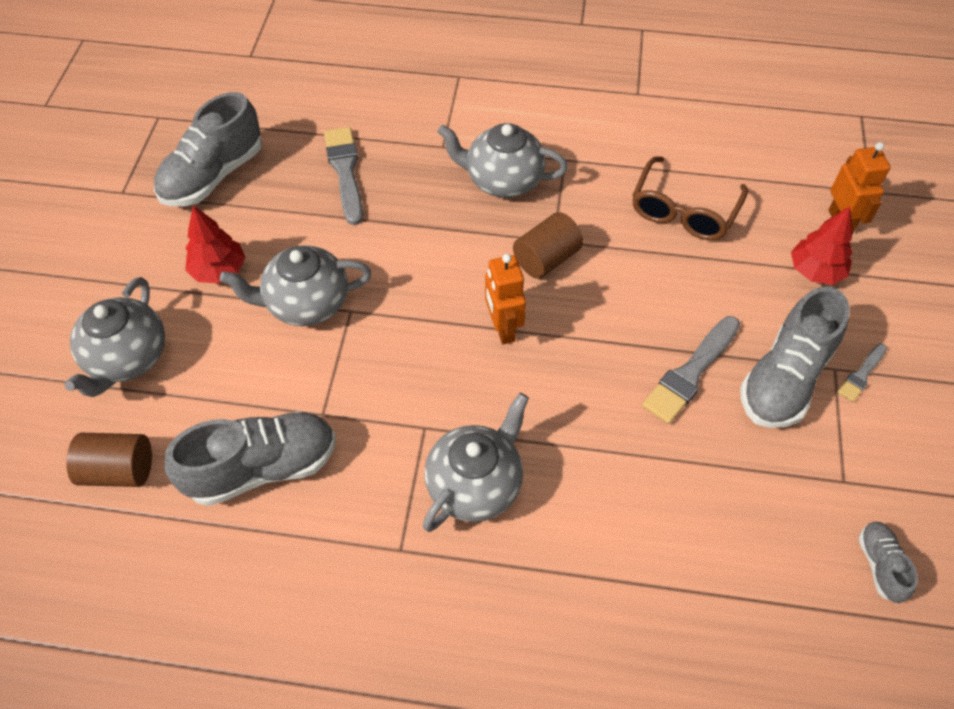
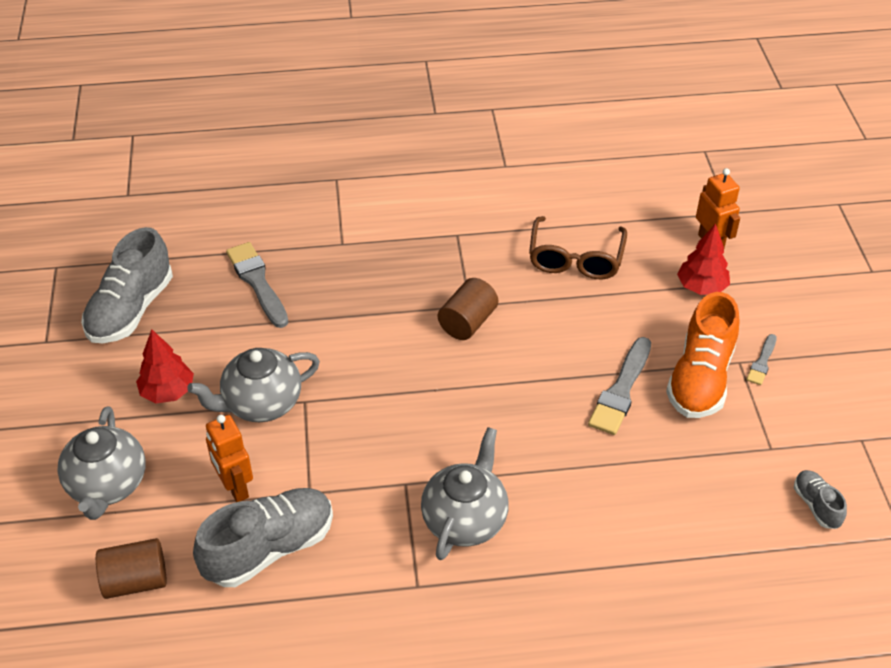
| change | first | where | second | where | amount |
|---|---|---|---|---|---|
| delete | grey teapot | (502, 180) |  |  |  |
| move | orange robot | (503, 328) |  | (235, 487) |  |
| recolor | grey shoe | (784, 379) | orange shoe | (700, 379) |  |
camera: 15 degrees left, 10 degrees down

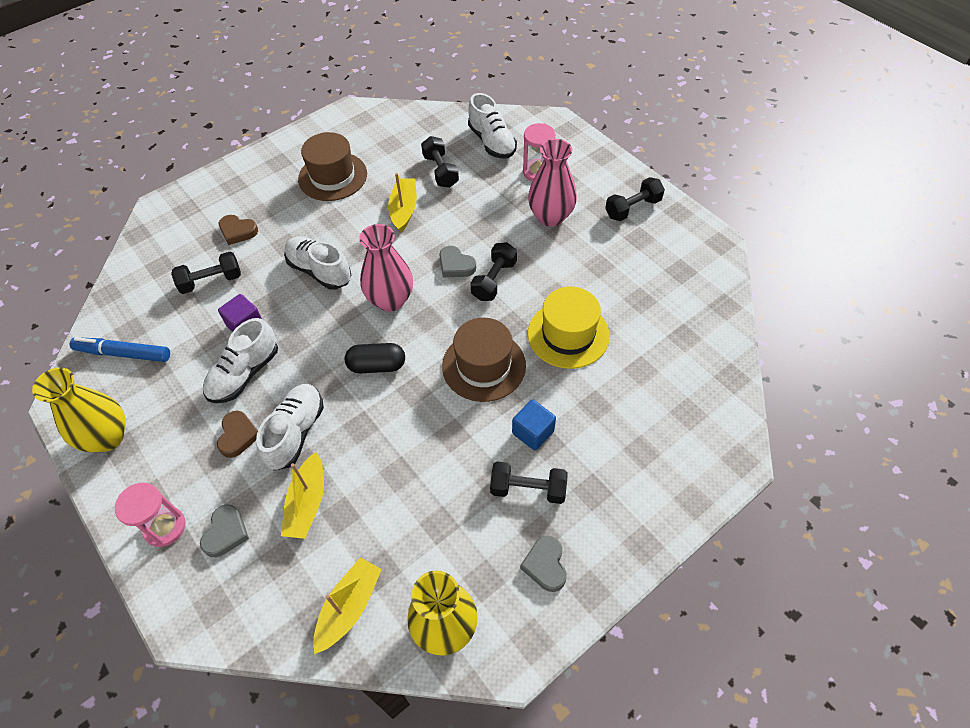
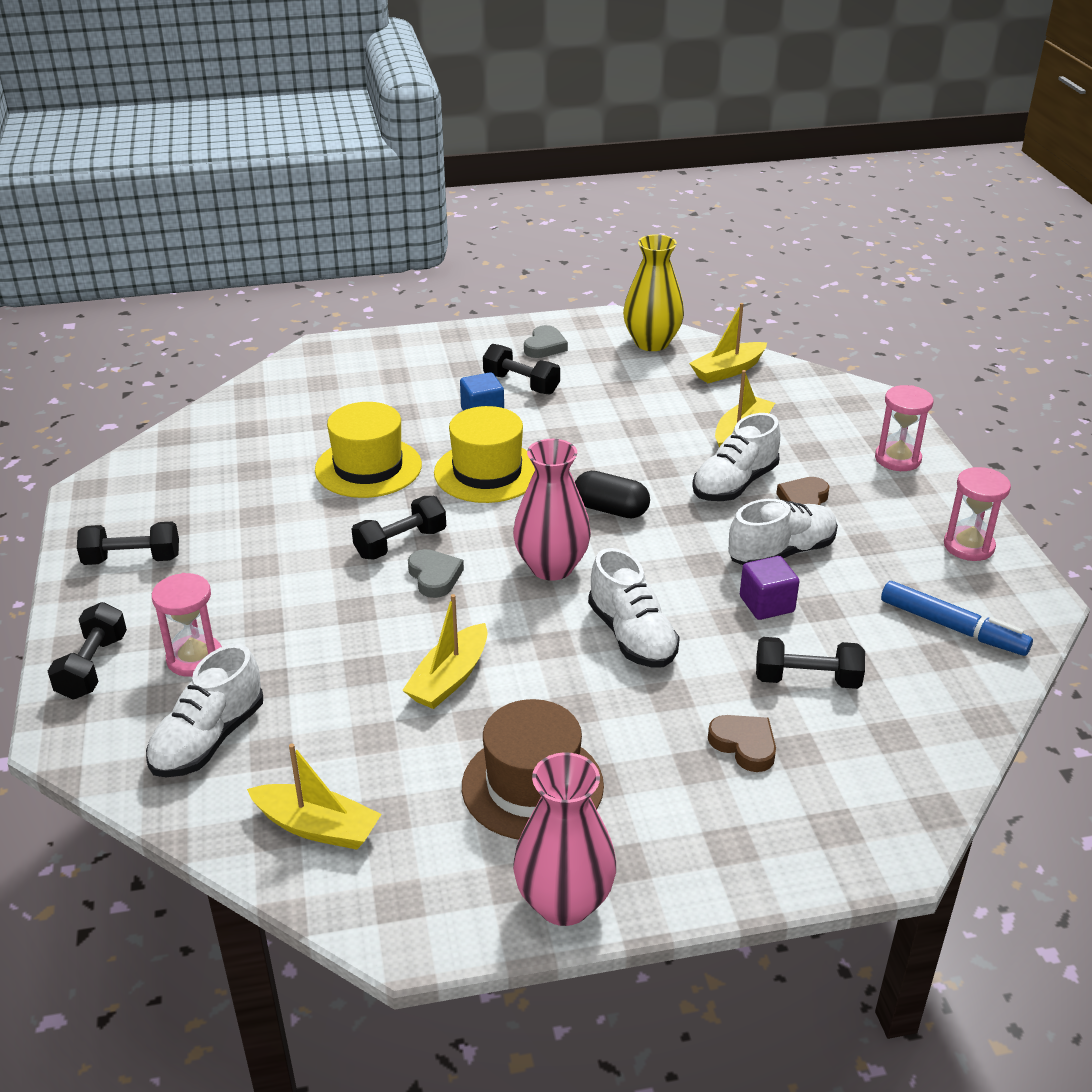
| change | first | where | second | where | amount |
|---|---|---|---|---|---|
| delete | grey heart | (226, 533) |  |  |  |
| insert |  |  | yellow boat | (317, 827) |  |
| move | black dumbbell | (440, 171) |  | (93, 667) |  |
| move | pink vase | (550, 217) |  | (564, 903) |  |
| replace | yellow vase | (108, 437) | pink hourglass | (968, 546) |  |
| recolor | brown hat | (484, 365) | yellow hat | (487, 472) |  |
| rotate | white shoe | (492, 142) |  | (208, 739) | 150 degrees counterclockwise |
camera: 155 degrees left, 20 degrees down

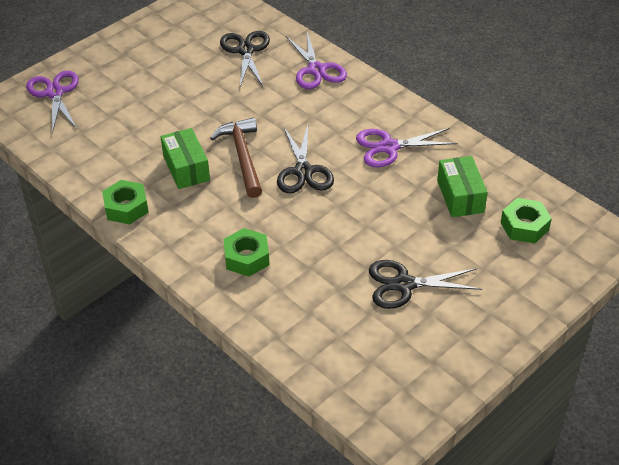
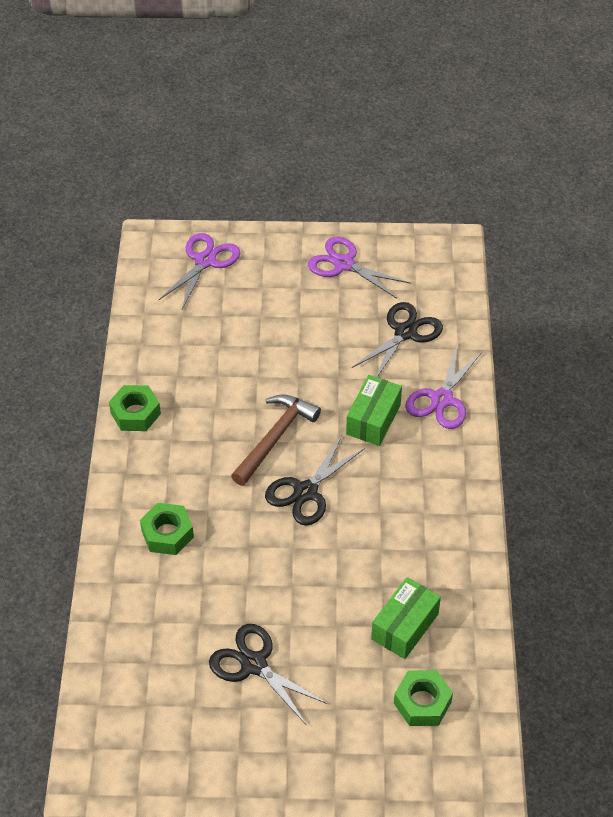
| change | first | where | second | where | amount |
|---|---|---|---|---|---|
| move | green box | (186, 168) |  | (373, 419) |  |
| move | purple scissors | (389, 147) |  | (344, 264) |  |
camera: 45 degrees right, 5 degrees up

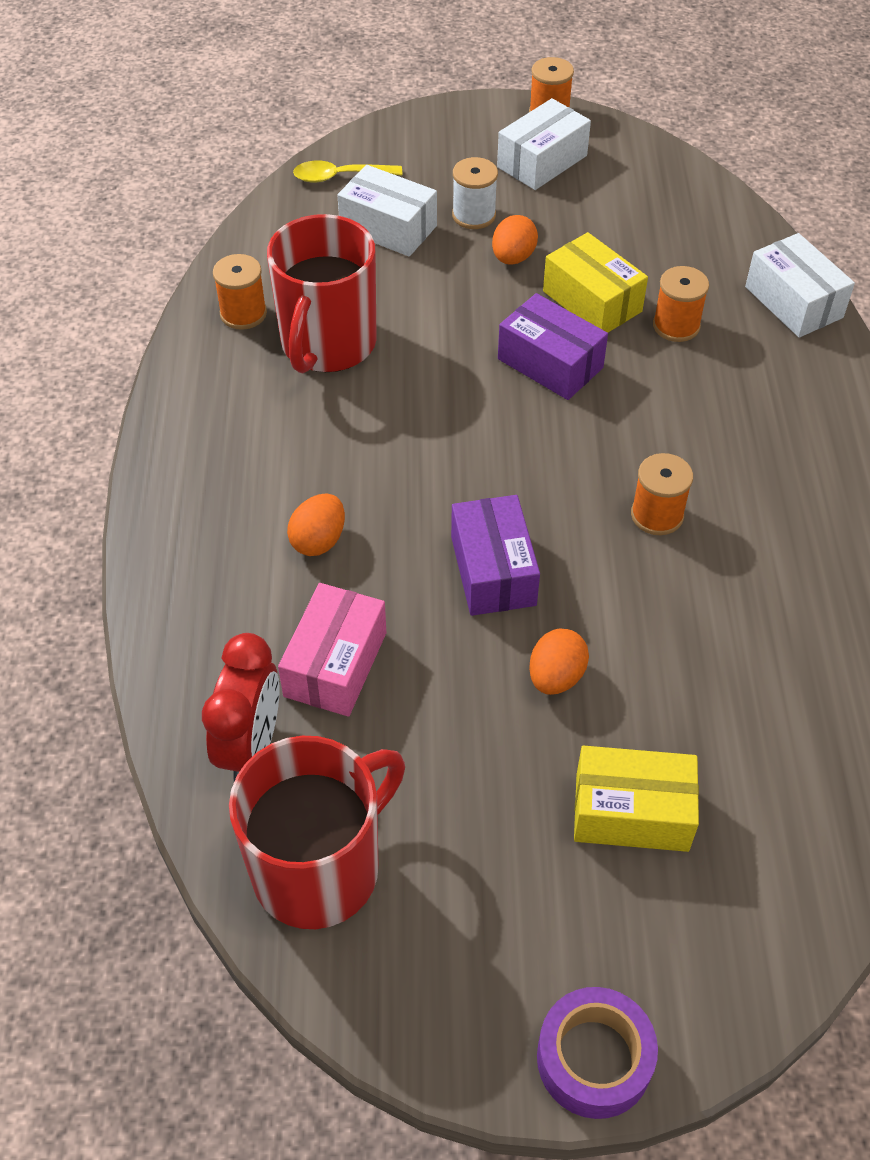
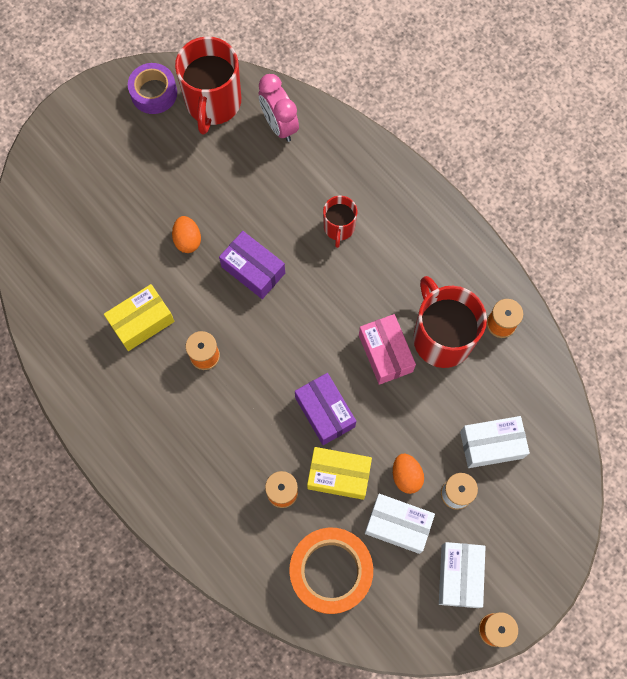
| change | first | where | second | where | amount |
|---|---|---|---|---|---|
| delete | yellow spoon | (339, 177) |  |  |  |
| insert |  |  | orange tape | (330, 571) |  |
| move | pink box | (335, 664) |  | (385, 353) |  |
| move | purple tape | (594, 1059) |  | (154, 93) |  |
| move | yellow box | (631, 812) |  | (142, 322) |  |
| move | white box | (793, 302) |  | (398, 525) |  |
| replace | orange egg | (318, 540) | red mug | (339, 228) |  |
| recolor | red clock | (251, 745) | pink clock | (279, 125) |  |
| rotate | purple box | (550, 363) |  | (325, 412) | 60 degrees clockwise |
camera: 140 degrees right, 20 degrees up

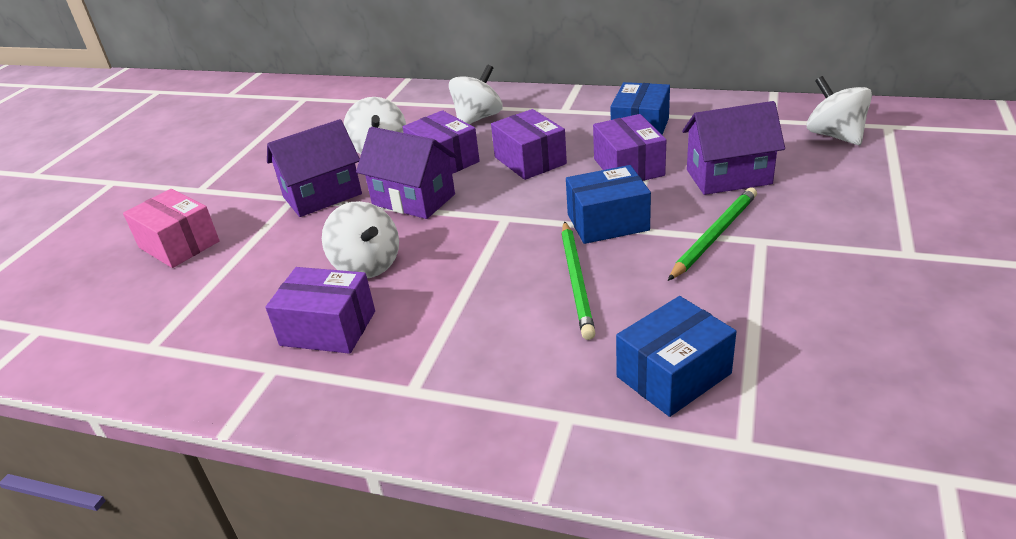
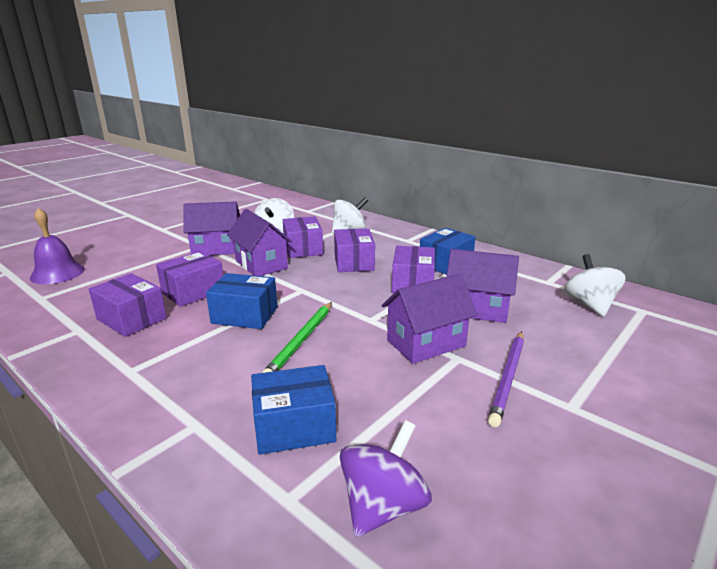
| change | first | where | second | where | amount |
|---|---|---|---|---|---|
| delete | pink box | (179, 244) |  |  |  |
| insert |  |  | purple bell | (57, 273) |  |
| insert |  |  | purple spinning top | (383, 506) |  |
| insert |  |  | purple pencil | (508, 378) |  |
| move | blue box | (608, 222) |  | (245, 315) |  |
| replace | white spinning top | (367, 265) | purple box | (193, 292) |  |
| replace | green pencil | (714, 235) | purple house | (426, 343) |  |
camera: 20 degrees right, 10 degrees down

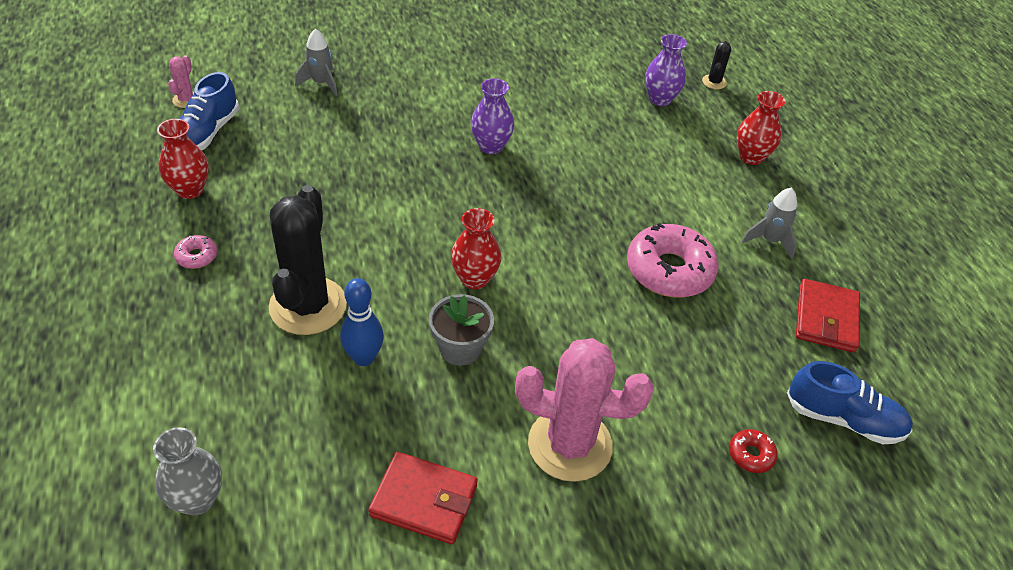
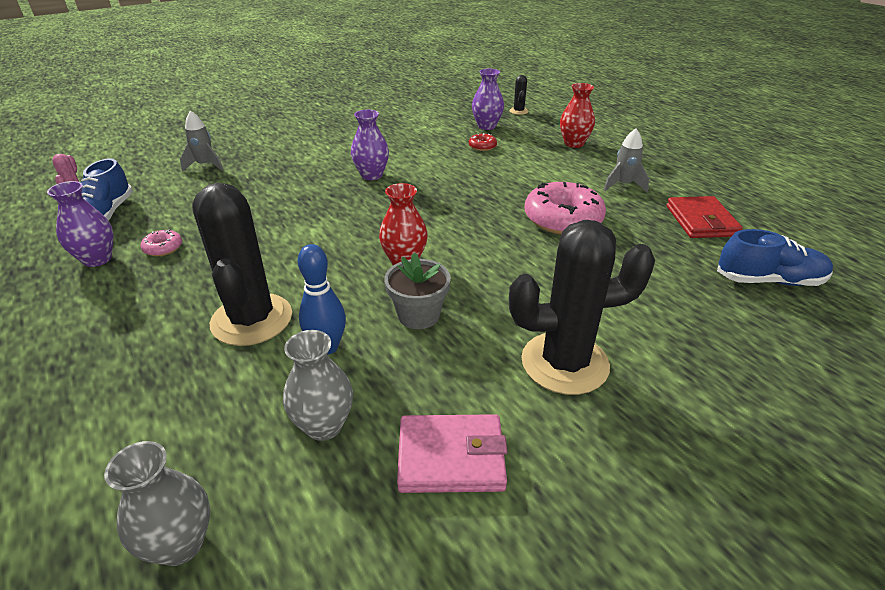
| change | first | where | second | where | amount |
|---|---|---|---|---|---|
| insert |  |  | grey vase | (324, 425) |  |
| move | pink donut | (196, 256) |  | (163, 248) |  |
| move | red donut | (751, 455) |  | (482, 146) |  |
| recolor | red vase | (190, 190) | purple vase | (97, 259) |  |
| recolor | red wallet | (424, 500) | pink wallet | (451, 457) |  |
| recolor | pink cactus | (570, 445) | black cactus | (564, 363) |  |
camera: 15 degrees left, 10 degrees down

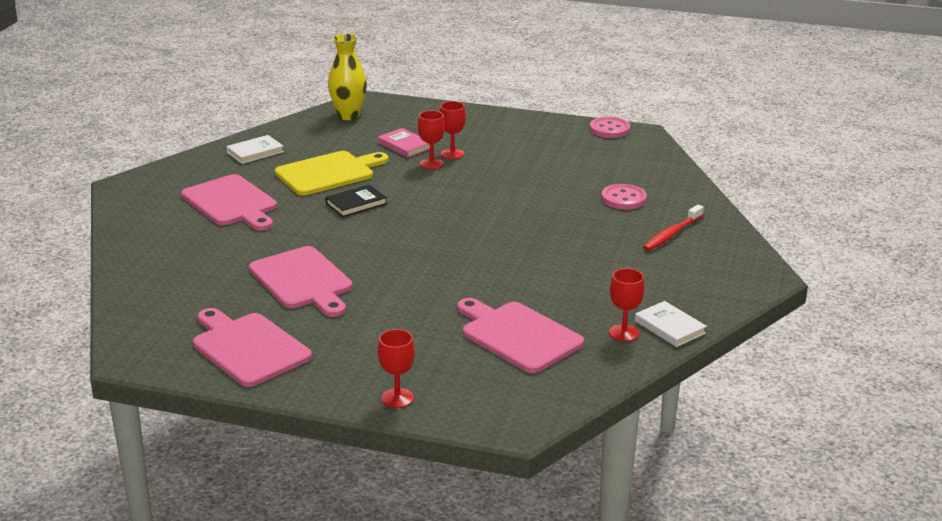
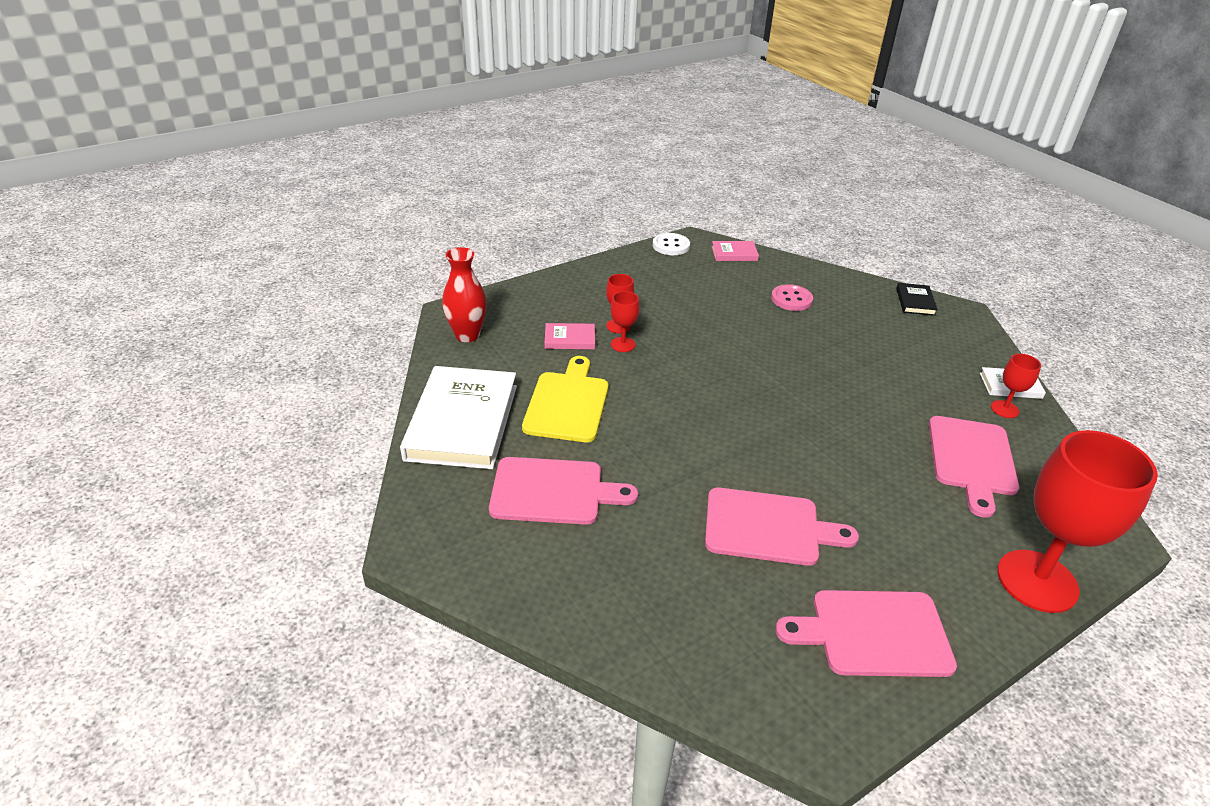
| change | first | where | second | where | amount |
|---|---|---|---|---|---|
| delete | red toothbrush | (672, 234) |  |  |  |
| insert |  |  | pink book | (734, 253) |  |
| move | black book | (356, 204) |  | (915, 301) |  |
| recolor | yellow vase | (348, 116) | red vase | (467, 335) |  |
| recolor | pink button | (609, 129) | white button | (671, 246) |  |
| rotate | pink cutting board | (517, 336) |  | (972, 459) | 75 degrees counterclockwise |
| resize | white book | (255, 152) |  | (462, 422) | x2.23 |
| resize | red goblet | (397, 398) |  | (1037, 581) | x2.26 |
camera: 50 degrees left, 10 degrees up

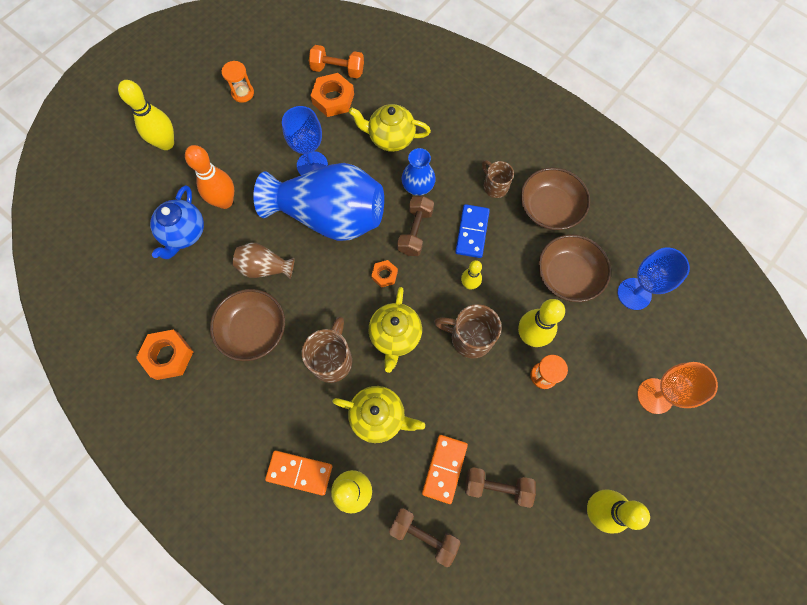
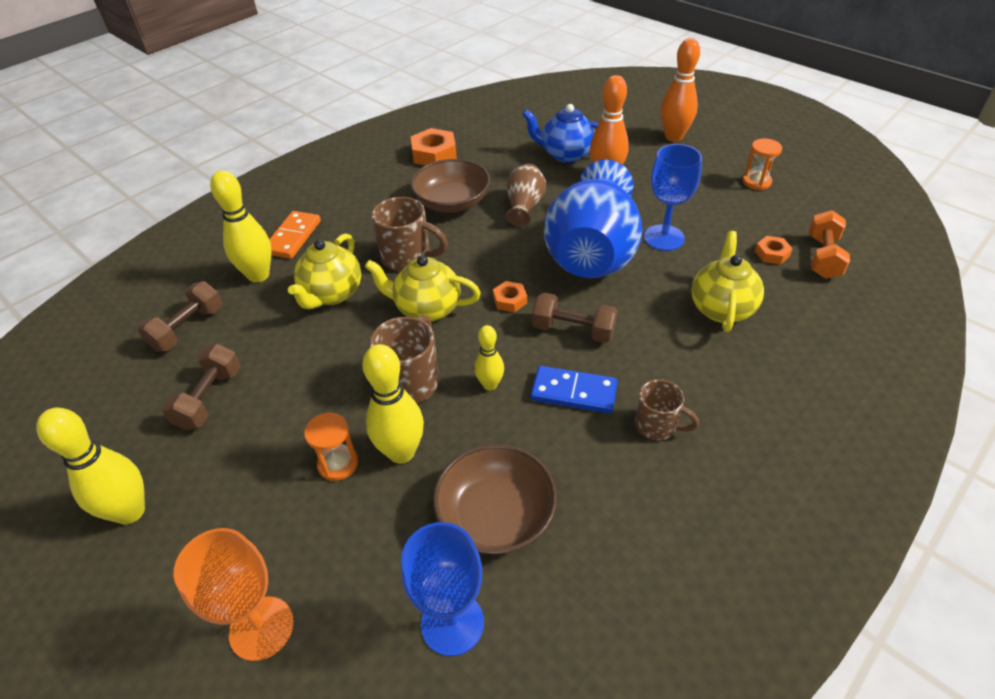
| change | first | where | second | where | amount |
|---|---|---|---|---|---|
| delete | blue vase | (418, 187) |  |  |  |
| delete | orange domino | (444, 468) |  |  |  |
| delete | brown bowl | (549, 208) |  |  |  |
| recolor | yellow bowling pin | (166, 143) | orange bowling pin | (673, 137) |  |
| rotate | brown mug | (495, 186) |  | (657, 425) | 60 degrees clockwise |
| resize | orange nut | (333, 99) |  | (772, 254) | x0.56 |
camera: 95 degrees right, 25 degrees down

